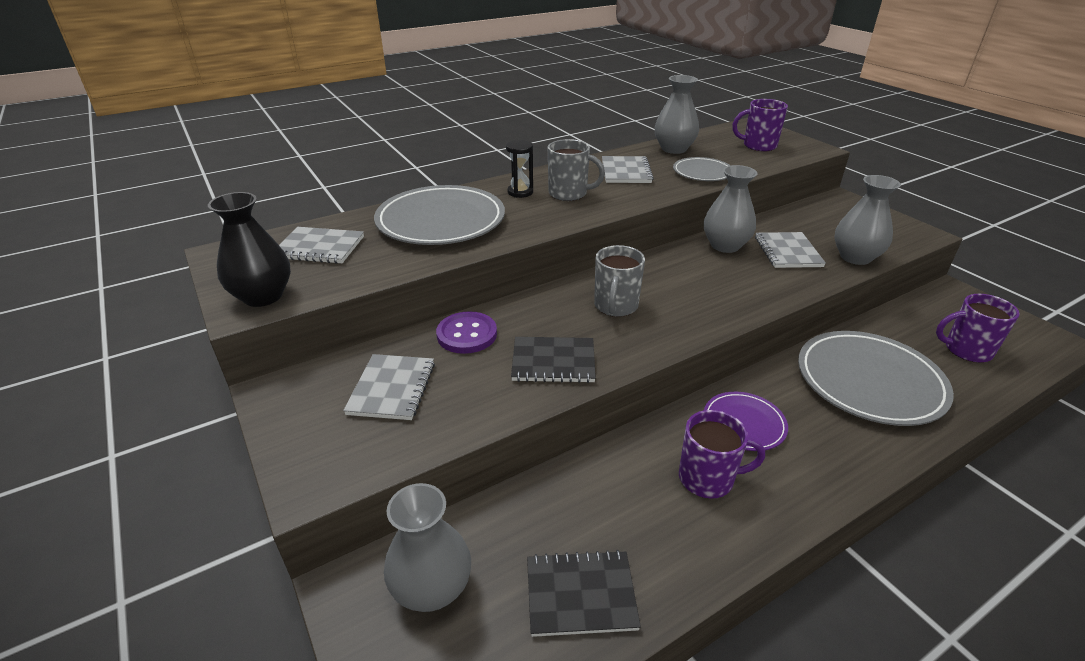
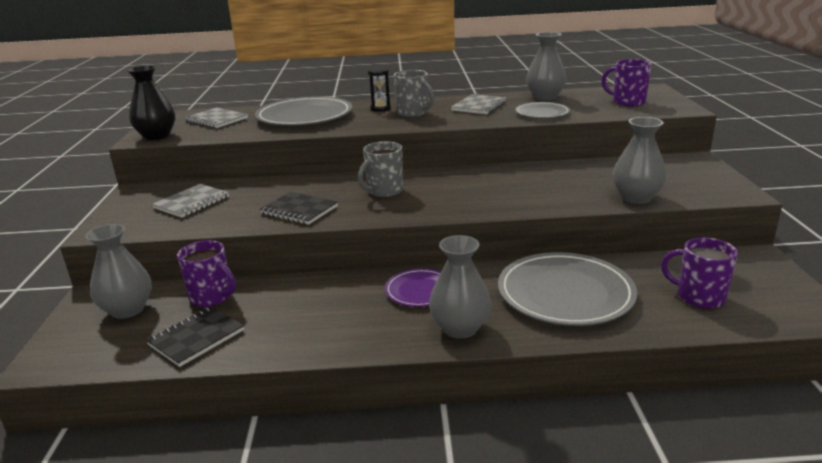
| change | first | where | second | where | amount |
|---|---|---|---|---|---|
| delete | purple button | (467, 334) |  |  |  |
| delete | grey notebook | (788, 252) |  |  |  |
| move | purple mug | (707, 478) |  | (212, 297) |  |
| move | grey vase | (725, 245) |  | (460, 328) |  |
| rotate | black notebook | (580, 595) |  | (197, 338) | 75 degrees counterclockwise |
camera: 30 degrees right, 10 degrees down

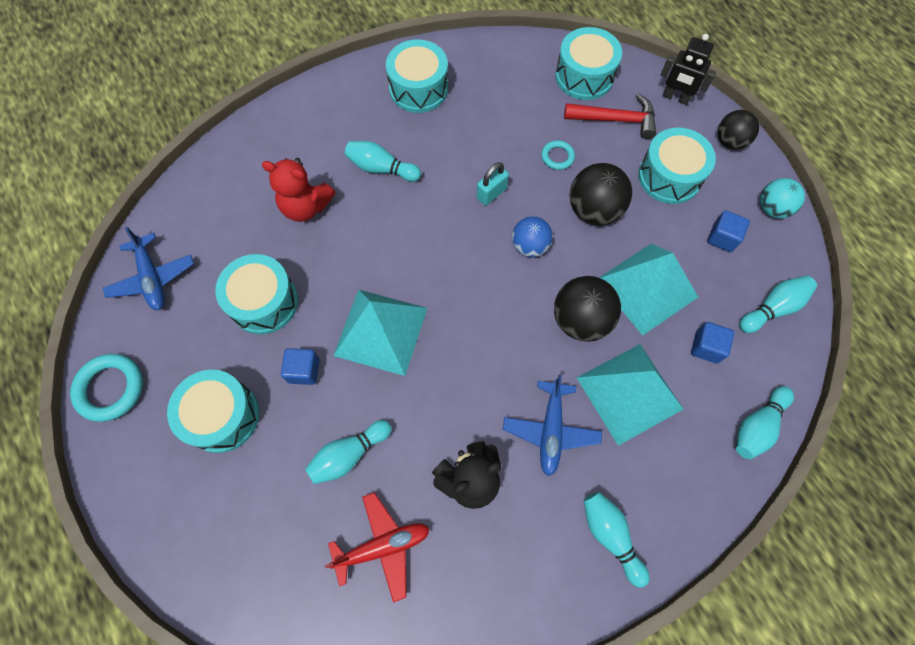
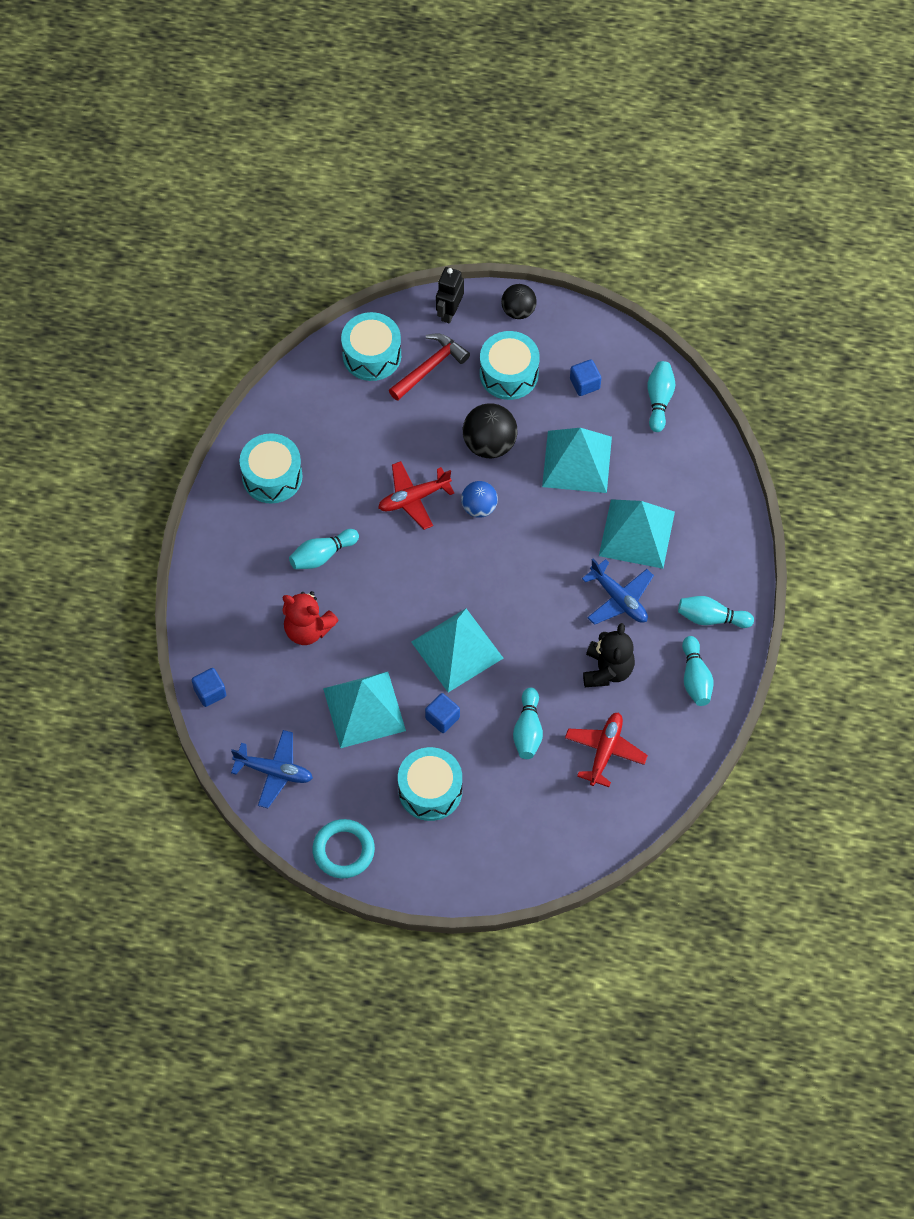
| change | first | where | second | where | amount |
|---|---|---|---|---|---|
| delete | turquoise ring | (557, 157) |  |  |  |
| delete | black ball | (580, 320) |  |  |  |
| delete | turquoise ball | (772, 208) |  |  |  |
| move | blue cube | (706, 347) |  | (210, 692) |  |
| move | turquoise bowling pin | (757, 426) |  | (695, 678) |  |
| replace | turquoise drum | (264, 302) | turquoise pyramid | (364, 709) |  |
| replace | turquoise padlock | (491, 193) | red plane | (413, 498) |  |
| rotate | red teddy bear | (306, 206) |  | (308, 629) | 60 degrees clockwise |
| rotate | black robot | (675, 98) |  | (449, 312) | 135 degrees clockwise |
camera: 50 degrees left, 5 degrees down

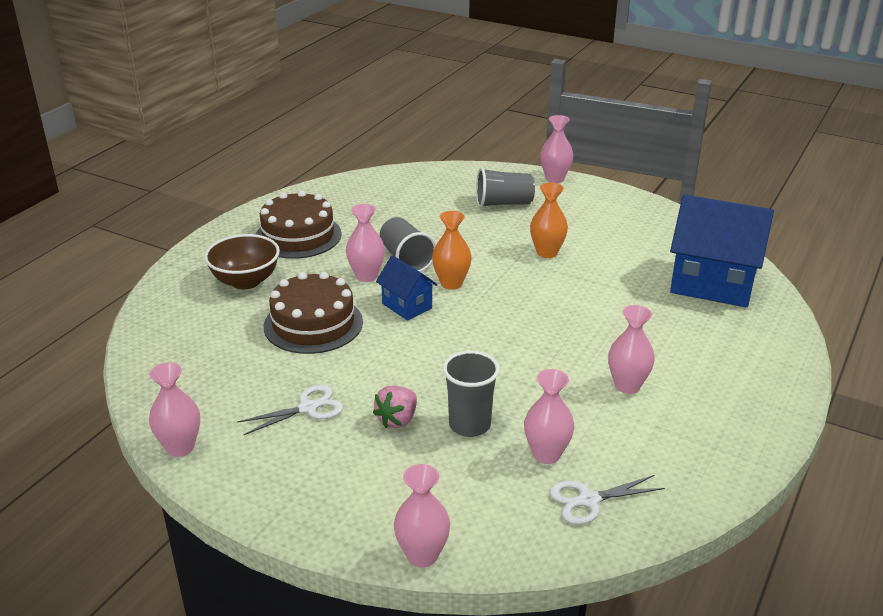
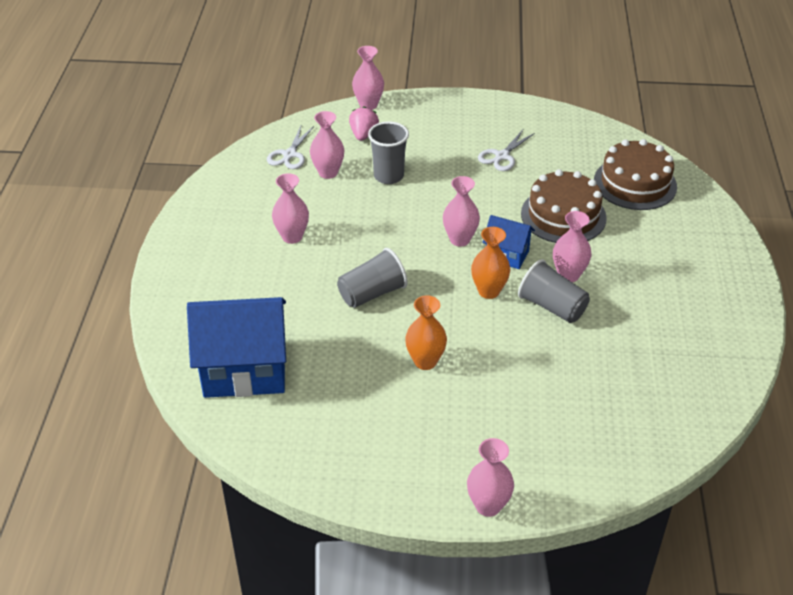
| change | first | where | second | where | amount |
|---|---|---|---|---|---|
| delete | brown bowl | (245, 281) |  |  |  |
| move | pink vase | (180, 447) |  | (460, 239) |  |
| move | brown cake | (298, 236) |  | (635, 183) |  |
| move | pink strawberry | (397, 420) |  | (363, 135) |  |
| move | grey cup | (503, 203) |  | (372, 293) |  |
| rotate | white scissors | (589, 500) |  | (290, 154) | 150 degrees clockwise |
camera: 155 degrees right, 10 degrees up

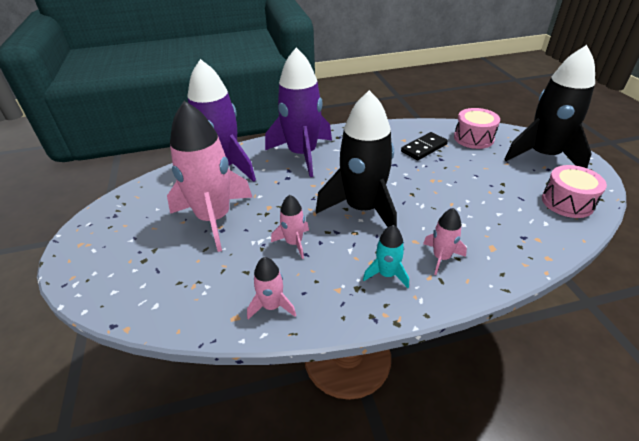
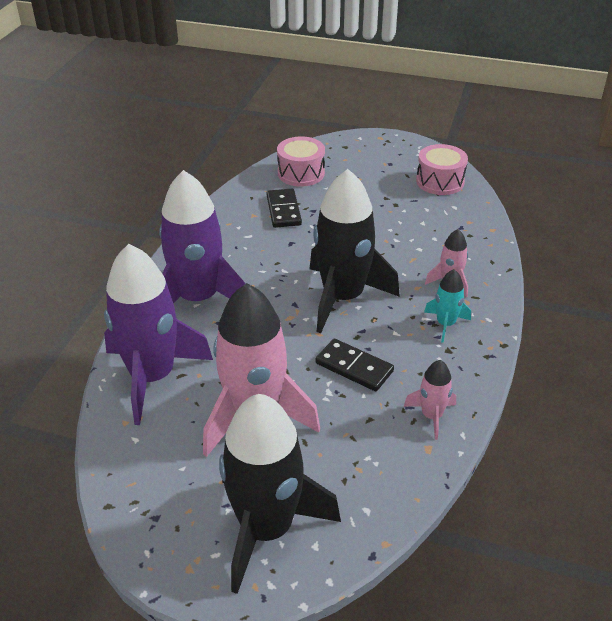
| change | first | where | second | where | amount |
|---|---|---|---|---|---|
| move | black rocket | (543, 156) |  | (266, 529) |  |
| replace | pink rocket | (294, 243) | black domino | (354, 367) |  |
camera: 60 degrees left, 0 degrees up

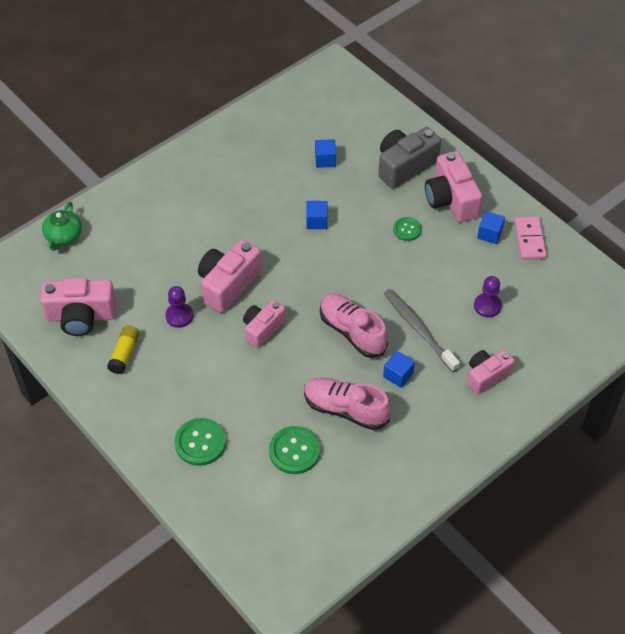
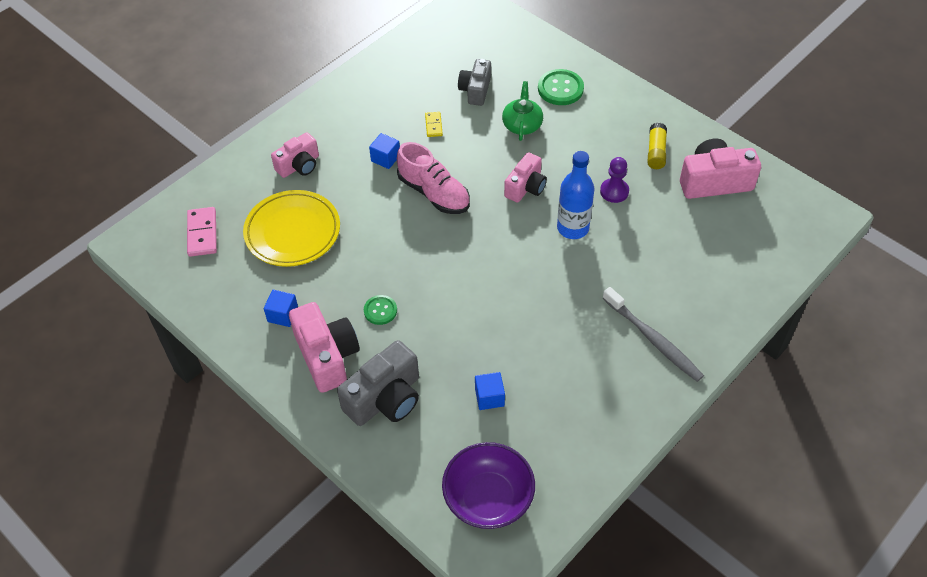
| change | first | where | second | where | amount |
|---|---|---|---|---|---|
| delete | blue cube | (316, 221) |  |  |  |
| insert |  |  | purple bowl | (488, 498) |  |
| move | green teapot | (63, 236) |  | (522, 124) |  |
| move | grey toothbrush | (418, 329) |  | (653, 340) |  |
| move | pink domino | (529, 240) |  | (202, 233) |  |
| replace | pink camera | (228, 284) | blue bottle | (573, 228) |  |
| replace | green button | (294, 451) | grey camera | (475, 90) |  |
| replace | pink shoe | (345, 409) | yellow domino | (433, 125) |  |
| replace | purple pawn | (487, 306) | yellow plate | (293, 232) |  |
camera: 175 degrees right, 0 degrees up

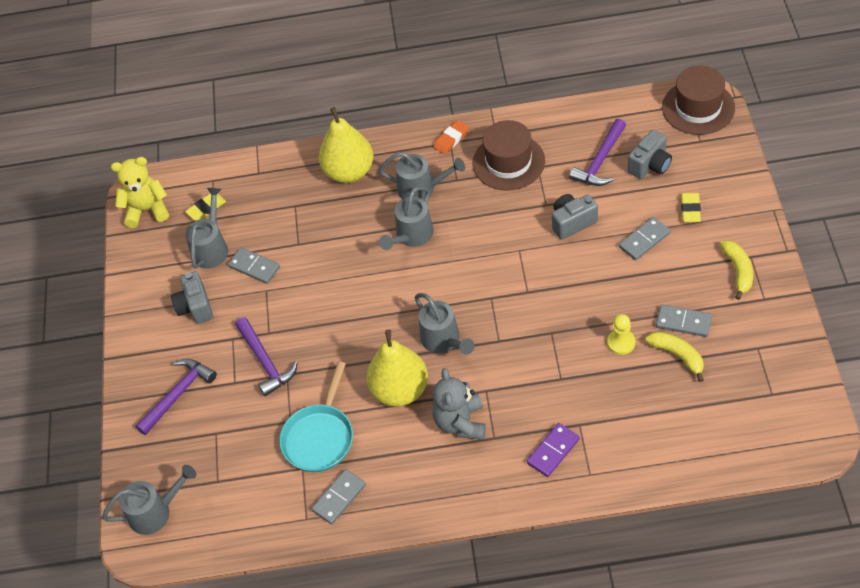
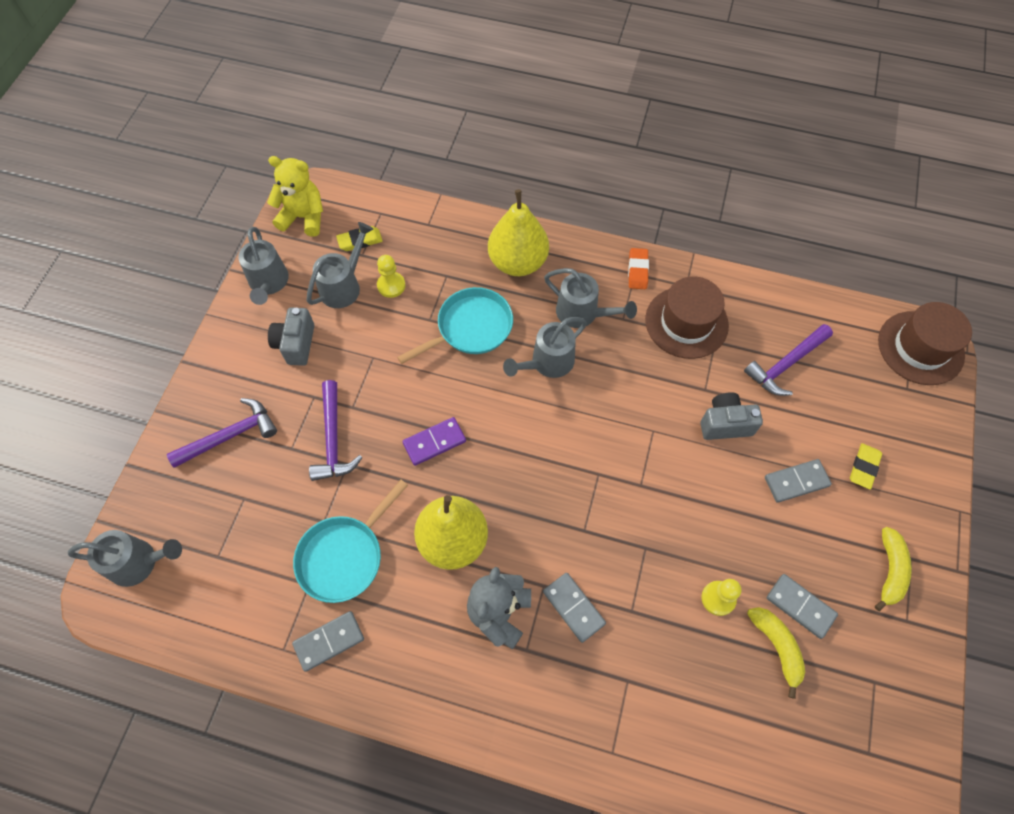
| change | first | where | second | where | amount |
|---|---|---|---|---|---|
| delete | grey camera | (650, 165) |  |  |  |
| insert |  |  | yellow pawn | (391, 285) |  |
| insert |  |  | turquoise pan | (470, 328) |  |
| move | grey domino | (254, 267) |  | (573, 607) |  |
| move | grey watering can | (444, 341) |  | (268, 284) |  |
| move | purple domino | (553, 451) |  | (434, 442) |  |
| rotate | orange eraser | (451, 139) |  | (637, 270) | 60 degrees counterclockwise |
camera: 15 degrees right, 10 degrees up

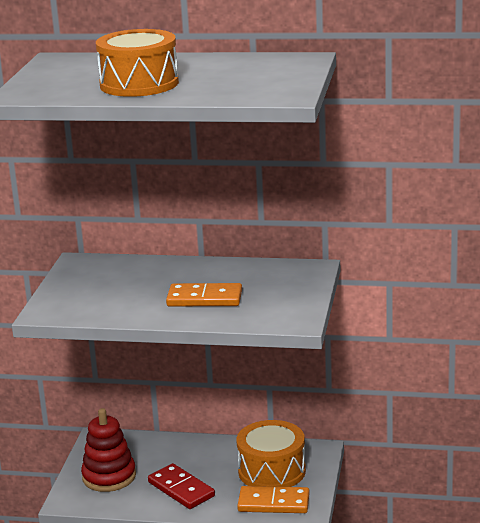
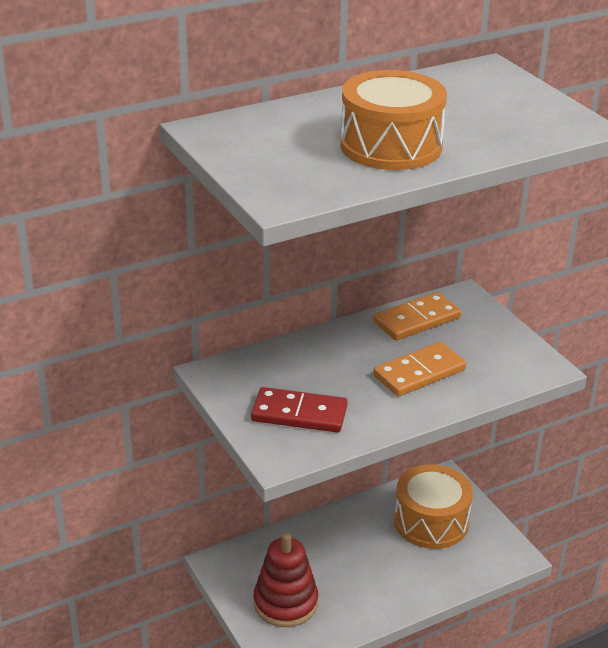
| change | first | where | second | where | amount |
|---|---|---|---|---|---|
| move | red domino | (181, 489) |  | (299, 414) |  |
| move | orange domino | (273, 503) |  | (416, 320) |  |
camera: 40 degrees left, 10 degrees up

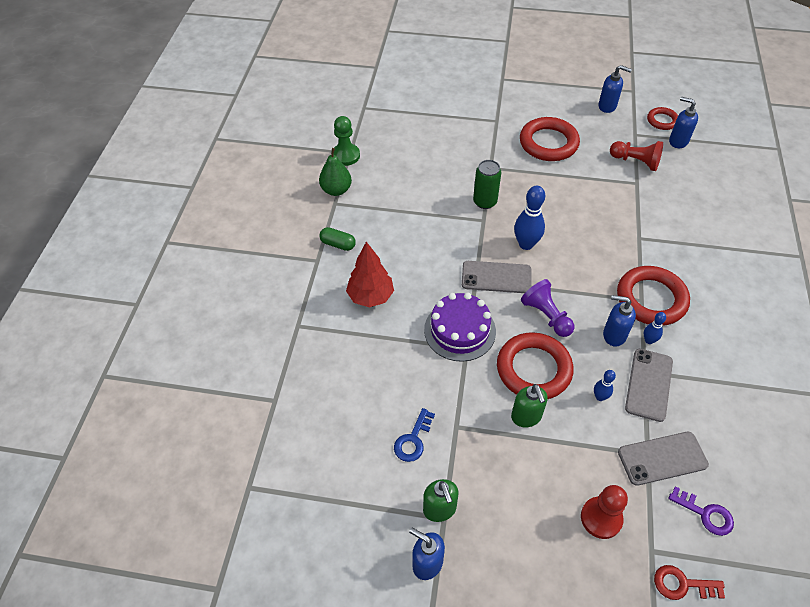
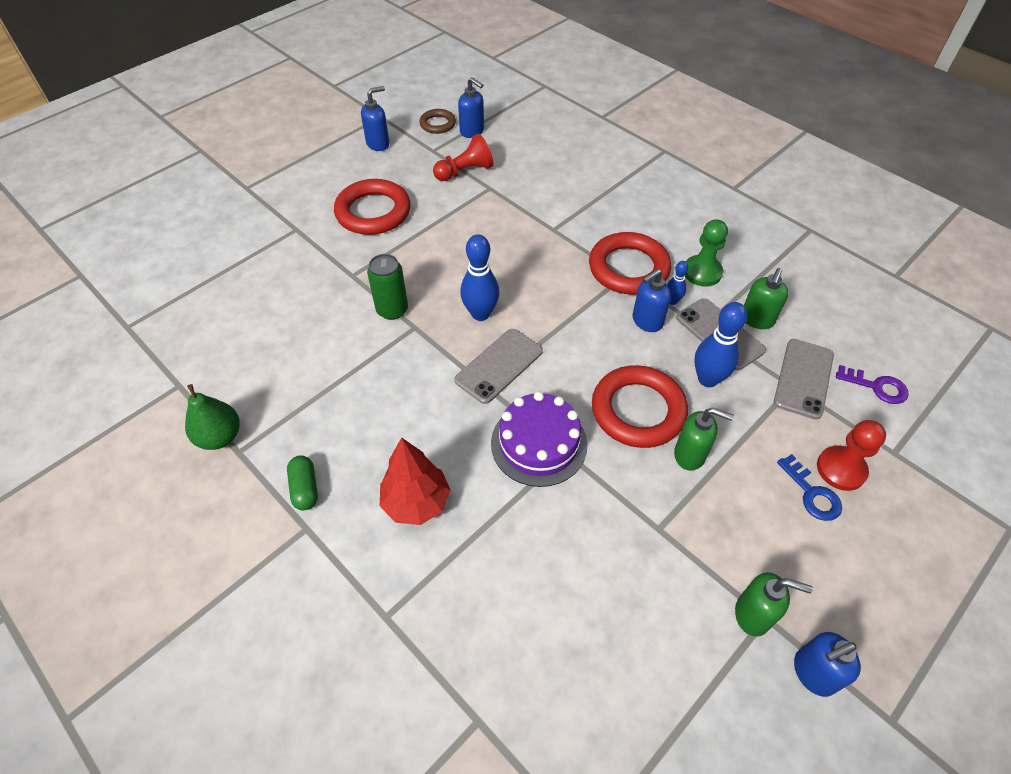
| change | first | where | second | where | amount |
|---|---|---|---|---|---|
| delete | purple pawn | (546, 316) |  |  |  |
| delete | red key | (682, 584) |  |  |  |
| insert |  |  | green soap dispenser | (757, 320) |  |
| move | green pawn | (345, 155) |  | (702, 272) |  |
| move | blue key | (413, 440) |  | (812, 493) |  |
| recolor | red ring | (662, 121) | brown ring | (437, 124) |  |
| rotate | green capsule | (338, 244) |  | (305, 488) | 75 degrees counterclockwise |
| rotate | purple key | (705, 514) |  | (876, 387) | 45 degrees clockwise |
| rotate | blue soap dispenser | (678, 141) |  | (472, 131) | 120 degrees counterclockwise |
| resize | blue bowling pin | (600, 397) |  | (708, 379) | x1.86 |
camera: 55 degrees left, 0 degrees up

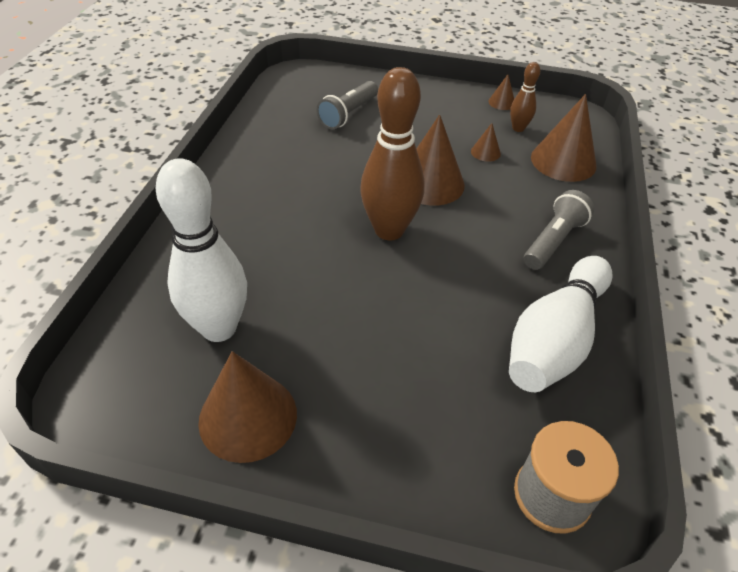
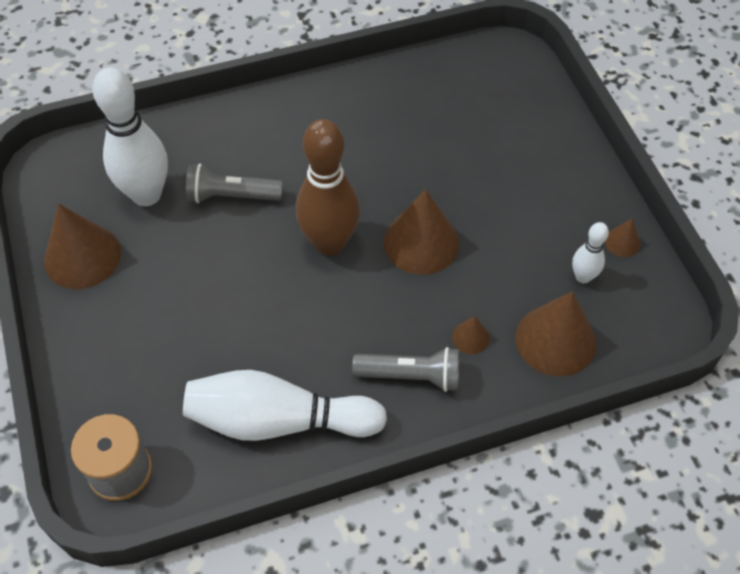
| change | first | where | second | where | amount |
|---|---|---|---|---|---|
| move | grey flashlight | (348, 114) |  | (231, 196) |  |
| move | brown cone | (485, 152) |  | (470, 337) |  |
| recolor | brown bowling pin | (518, 128) | white bowling pin | (583, 277) |  |
camera: 60 degrees right, 10 degrees up

